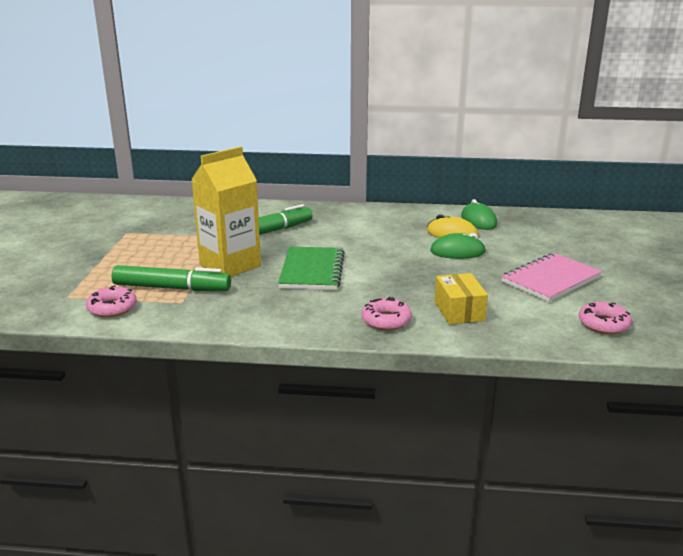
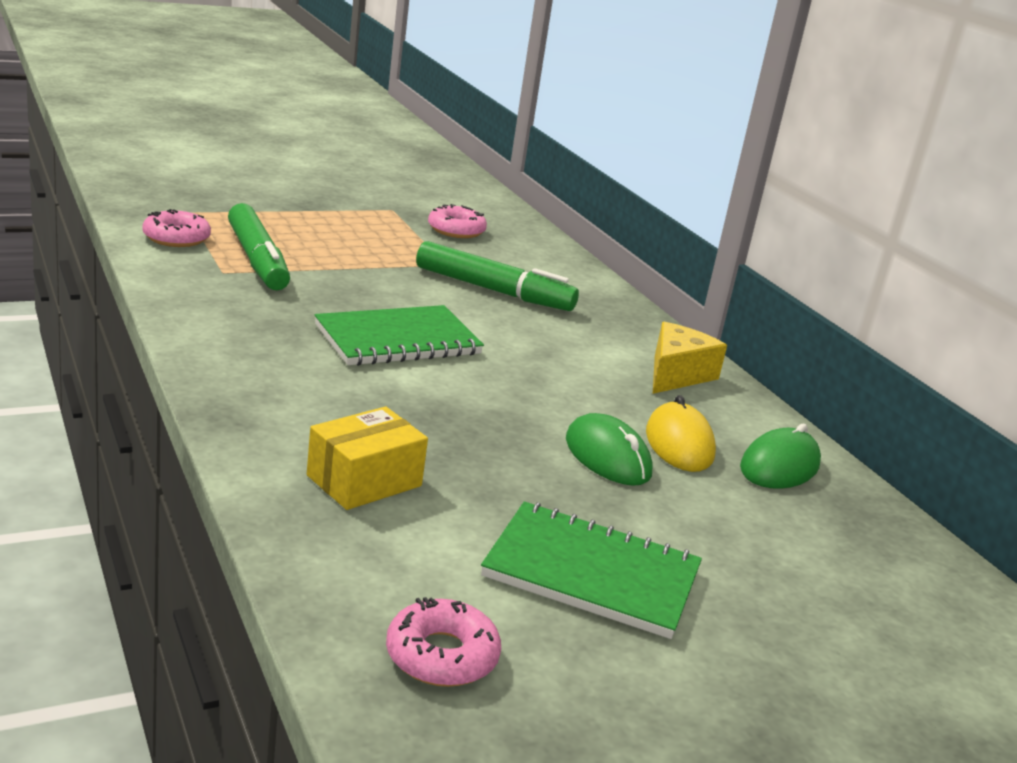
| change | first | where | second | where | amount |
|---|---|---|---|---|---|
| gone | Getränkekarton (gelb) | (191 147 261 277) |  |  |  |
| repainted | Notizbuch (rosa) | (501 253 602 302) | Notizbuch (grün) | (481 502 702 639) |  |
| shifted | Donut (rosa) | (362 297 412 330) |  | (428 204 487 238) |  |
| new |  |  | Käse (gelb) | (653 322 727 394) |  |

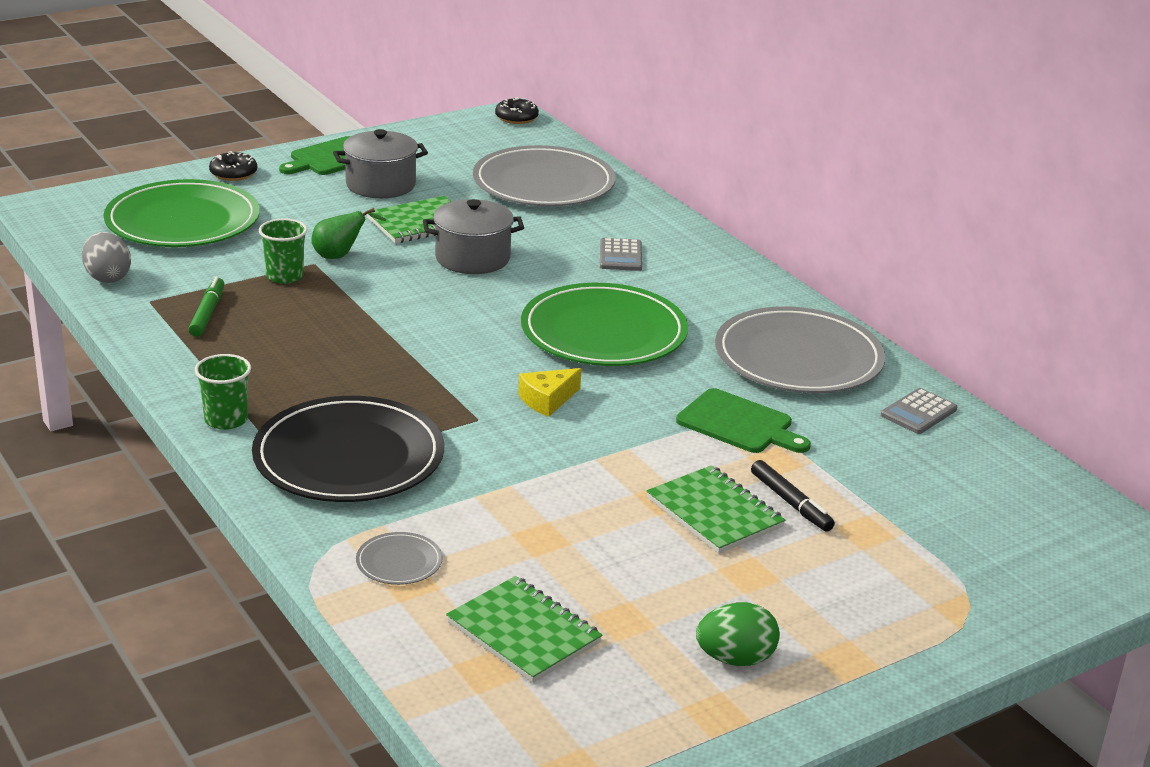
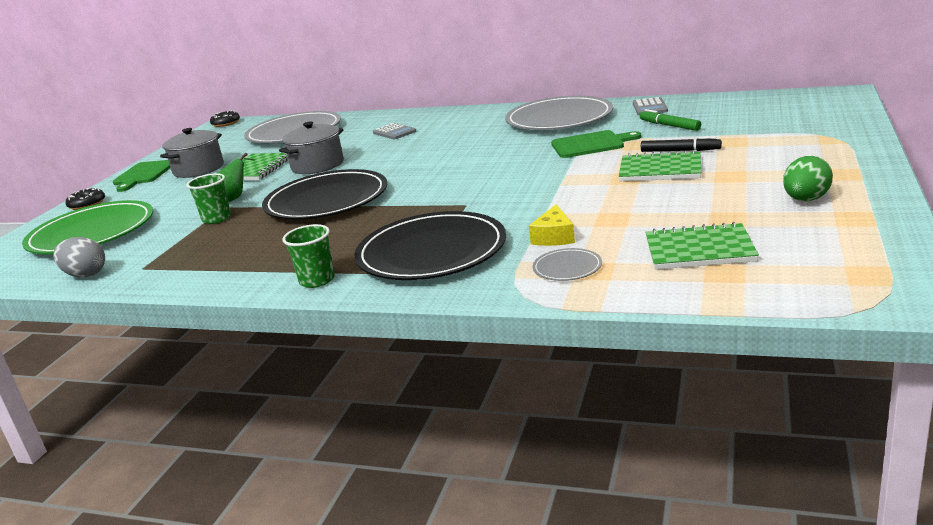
| change | first | where | second | where | amount |
|---|---|---|---|---|---|
| shifted | Filzstift (grün) | (188 277 224 337) |  | (640 109 701 131) |  |
| gone | Teller (grün) | (521 283 688 366) |  |  |  |
| shifted | Käse (gelb) | (518 368 582 417) |  | (529 204 575 246) |  |
| new |  |  | Teller (schwarz) | (262 169 387 220) |  |

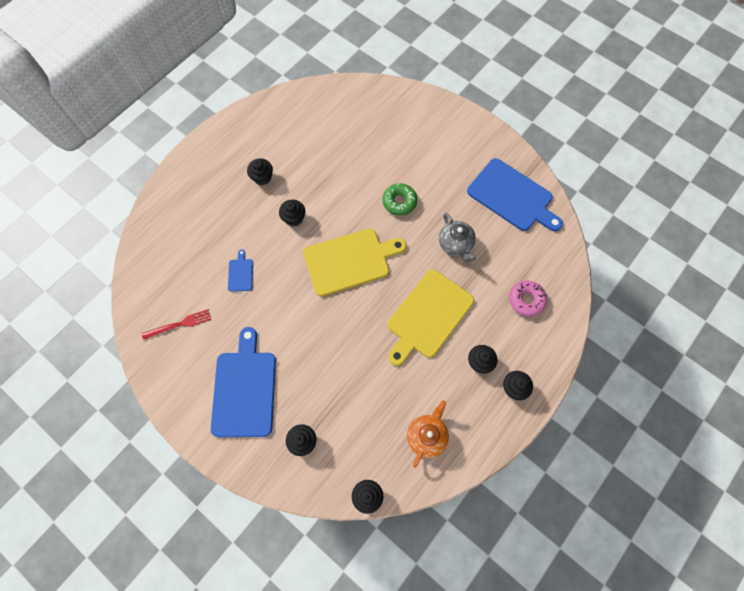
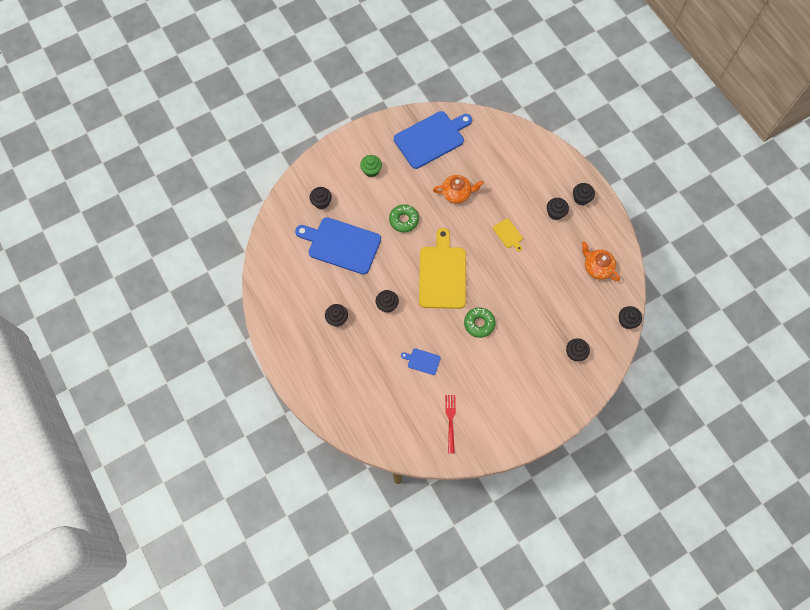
| change | first | where | second | where | amount |
|---|---|---|---|---|---|
| repainted | Teekanne (grau) | (439 213 476 262) | Teekanne (orange) | (433 175 484 204) |  |
| scaled | Schneidebrett (gelb) | (388 270 474 366) |  | (493 218 523 252) | x0.44 |
| gone | Donut (rosa) | (509 280 547 317) |  |  |  |
| shifted | Schneidebrett (blau) | (211 327 276 437) |  | (295 217 381 274) |  |
| new |  |  | Muffin (grün) | (360 155 382 177) |  |
| new |  |  | Muffin (schwarz) | (310 187 332 209) |  |
| new |  |  | Donut (grün) | (464 307 496 338) |  |

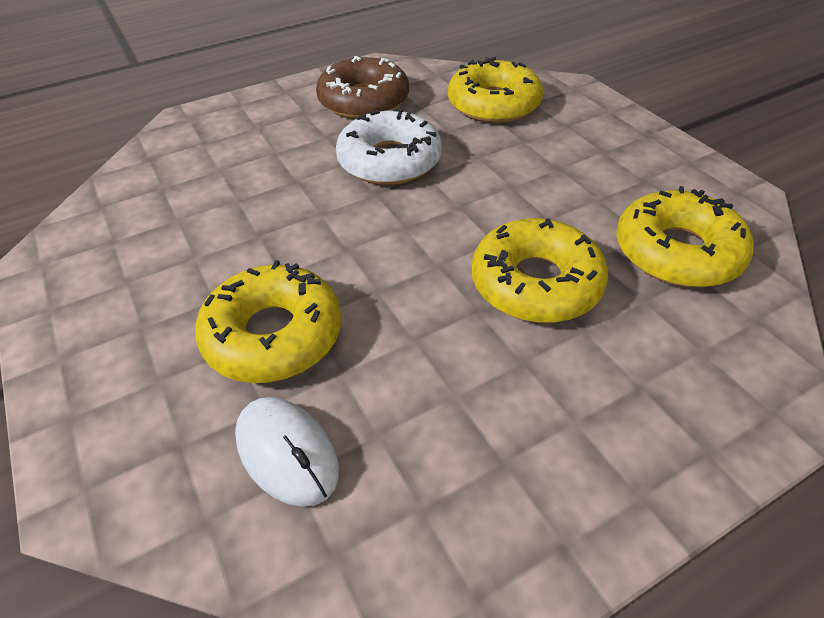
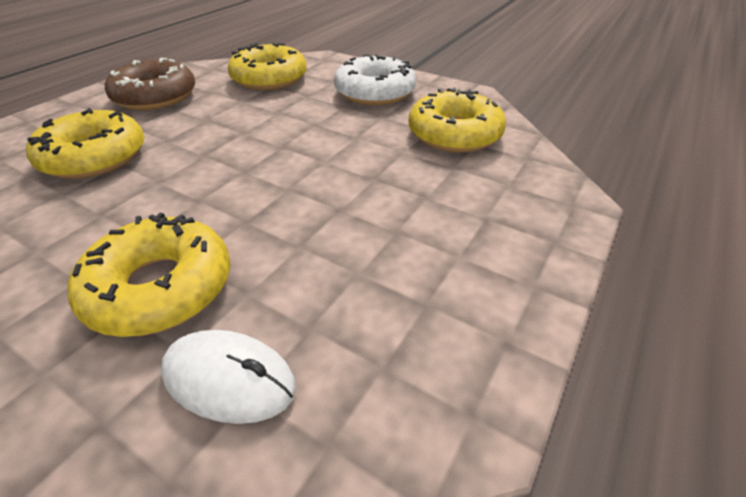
| change | first | where | second | where | amount |
|---|---|---|---|---|---|
| shifted | Donut (weiß) | (336 108 442 185) |  | (334 54 416 105) |  |
| shifted | Donut (gelb) | (472 218 608 323) |  | (26 108 145 179) |  |

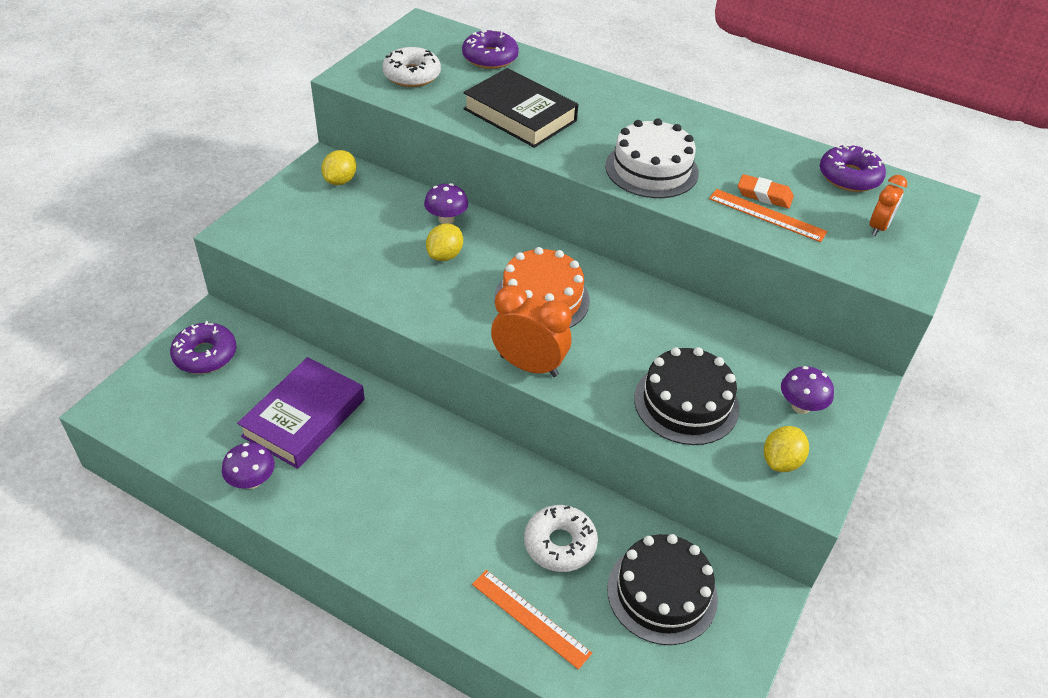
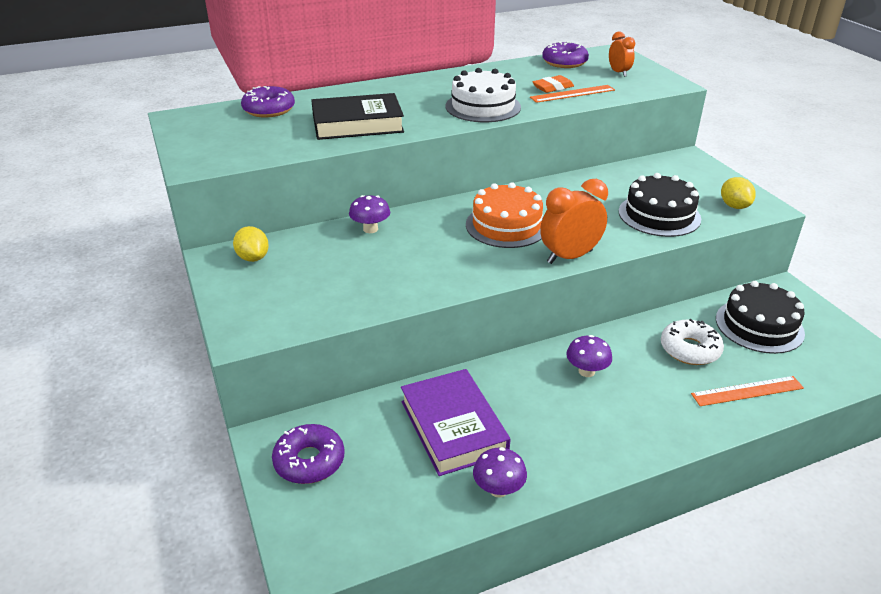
| change | first | where | second | where | amount |
|---|---|---|---|---|---|
| gone | Donut (weiß) | (382 47 441 87) |  |  |  |
| gone | Zitrone (gelb) | (426 223 463 261) |  |  |  |
| shifted | Pilz (lila) | (781 366 834 414) |  | (566 335 612 377) |  |

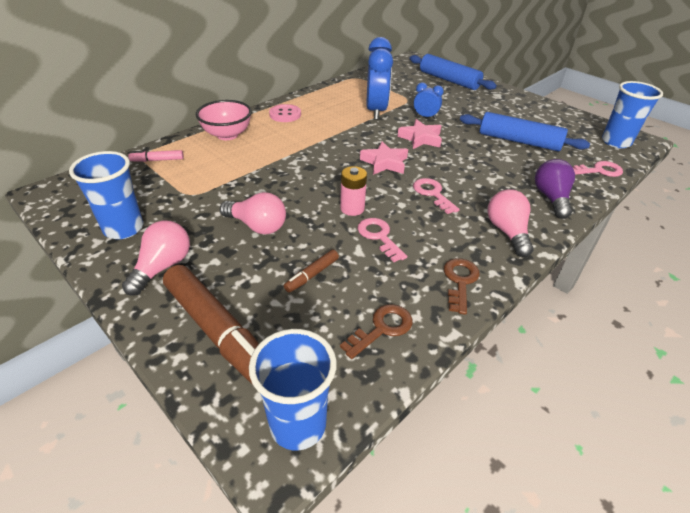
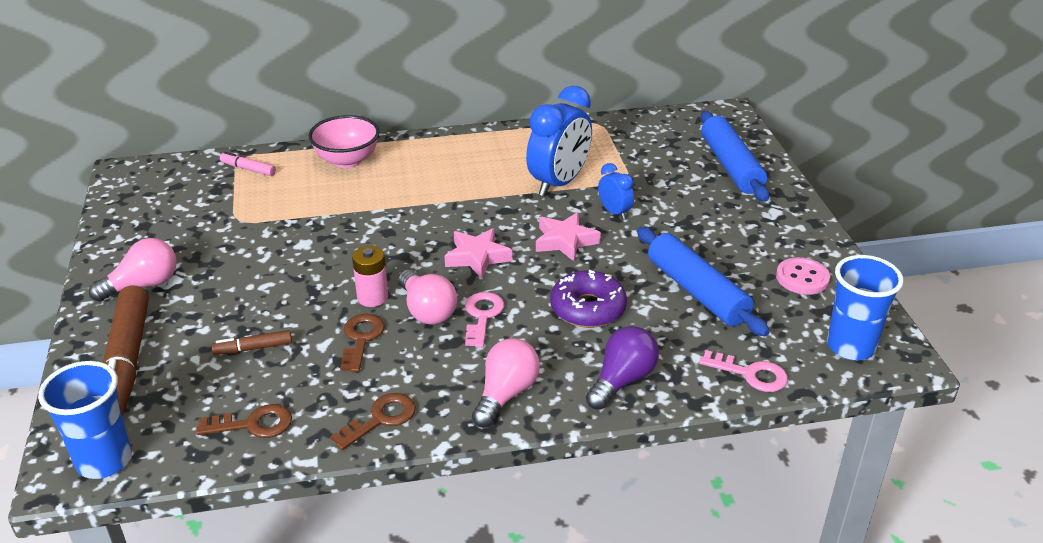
| change | first | where | second | where | amount |
|---|---|---|---|---|---|
| shifted | Knopf (rosa) | (269 104 301 122) |  | (776 257 830 295) |  |
| gone | Becher (blau) | (69 151 143 239) |  |  |  |
| shifted | Glühbirne (rosa) | (220 192 286 234) |  | (399 270 457 325) |  |
| repainted | Schlüssel (rosa) | (357 218 407 262) | Schlüssel (braun) | (340 314 385 372) |  |
| new |  |  | Donut (lila) | (550 270 627 328) |  |

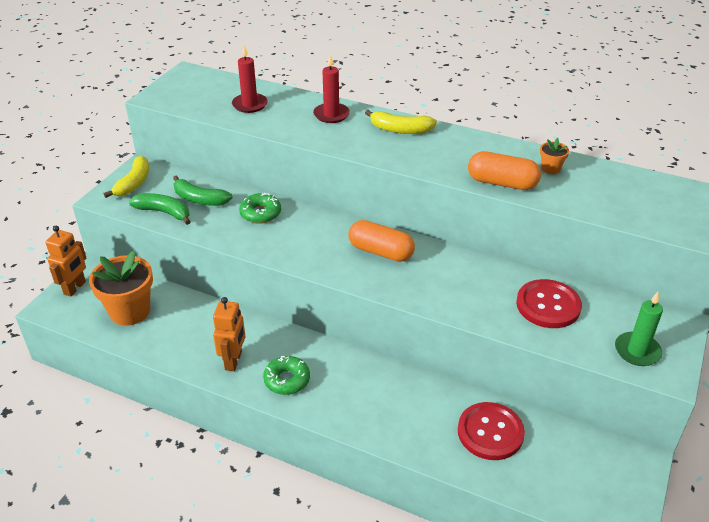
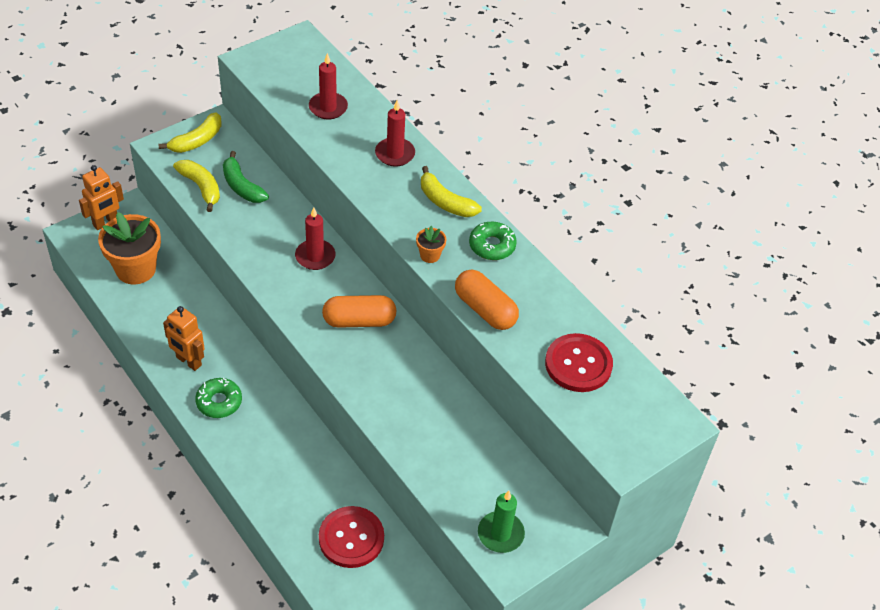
| change | first | where | second | where | amount |
|---|---|---|---|---|---|
| shifted | Blumentopf (orange) | (540 138 569 174) |  | (416 226 447 263) |  |
| repainted | Banane (grün) | (129 193 191 225) | Banane (gelb) | (173 160 220 212) |  |
| shifted | Donut (grün) | (239 193 281 224) |  | (469 222 517 260) |  |
| rotated | Kapsel (orange) | (348 220 415 262) |  | (322 295 397 328) | 60 degrees counterclockwise |
| shifted | Knopf (rot) | (516 279 582 328) |  | (545 333 613 392) |  |
| rotated | Roboter (orange) | (213 297 245 371) |  | (163 306 205 371) | 90 degrees clockwise |
| new |  |  | Kerze (rot) | (295 207 335 270) |  |

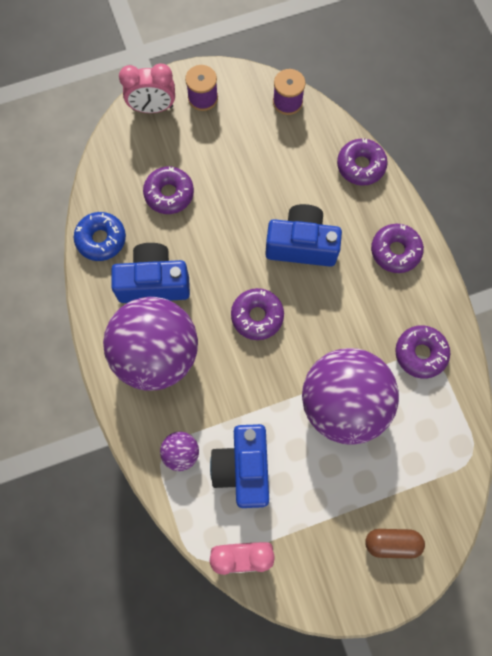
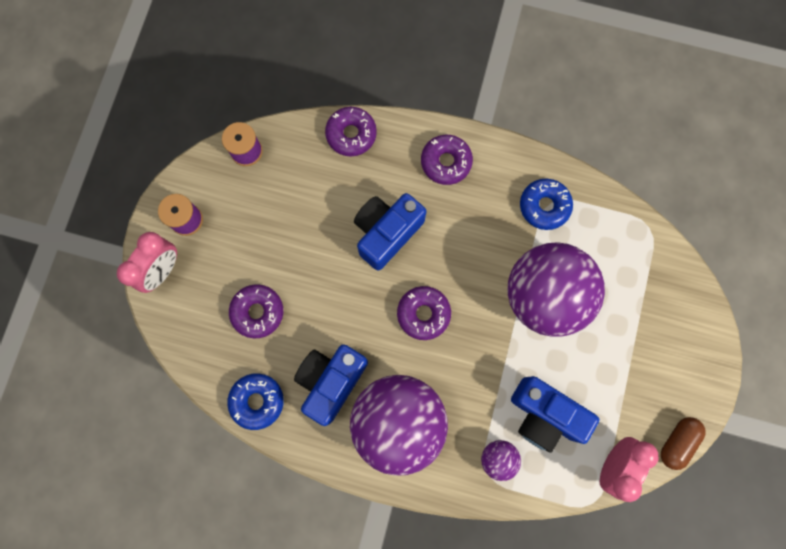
| change | first | where | second | where | amount |
|---|---|---|---|---|---|
| repainted | Donut (lila) | (395 325 450 379) | Donut (blau) | (520 179 573 230) |  |
| shifted | Kapsel (braun) | (365 529 425 559) |  | (661 417 706 470) |  |

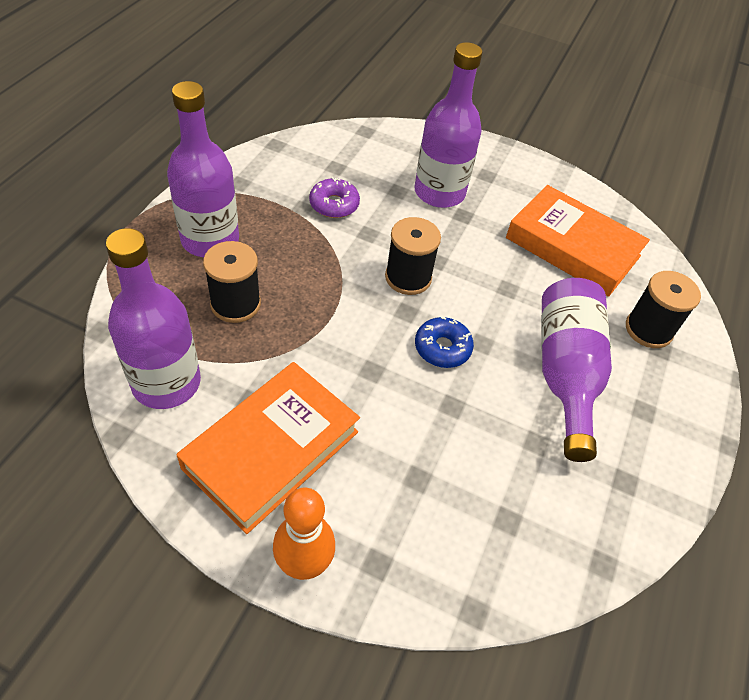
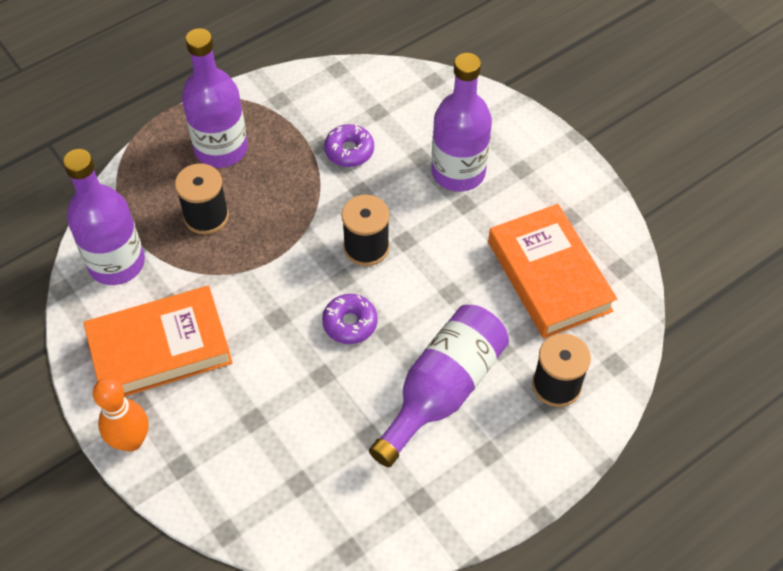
| change | first | where | second | where | amount |
|---|---|---|---|---|---|
| repainted | Donut (blau) | (415 316 474 368) | Donut (lila) | (322 294 378 344) |  |

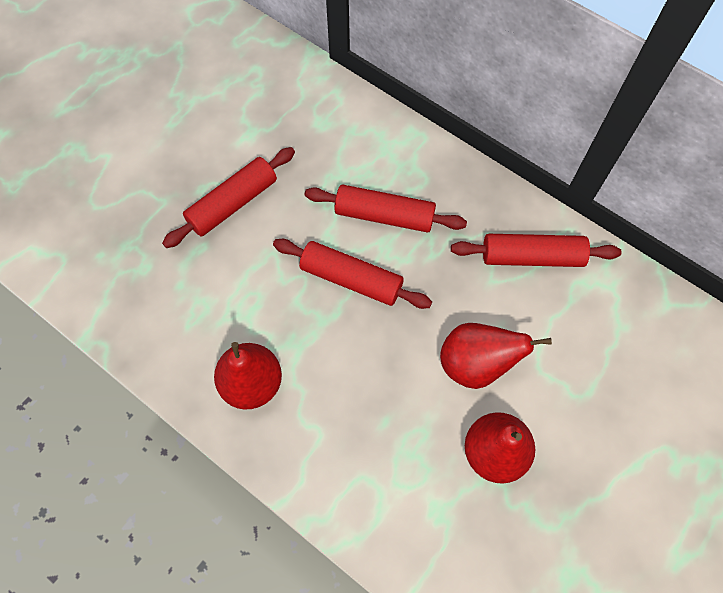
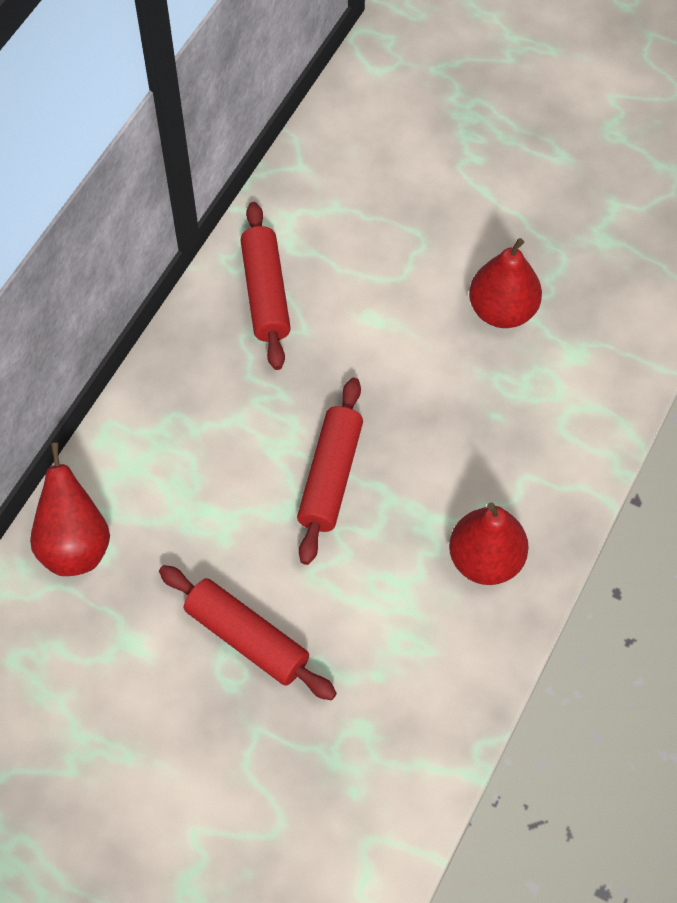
| change | first | where | second | where | amount |
|---|---|---|---|---|---|
| gone | Nudelholz (rot) | (305 185 467 233) |  |  |  |
| shifted | Birne (rot) | (440 323 552 389) |  | (30 443 110 576) |  |

